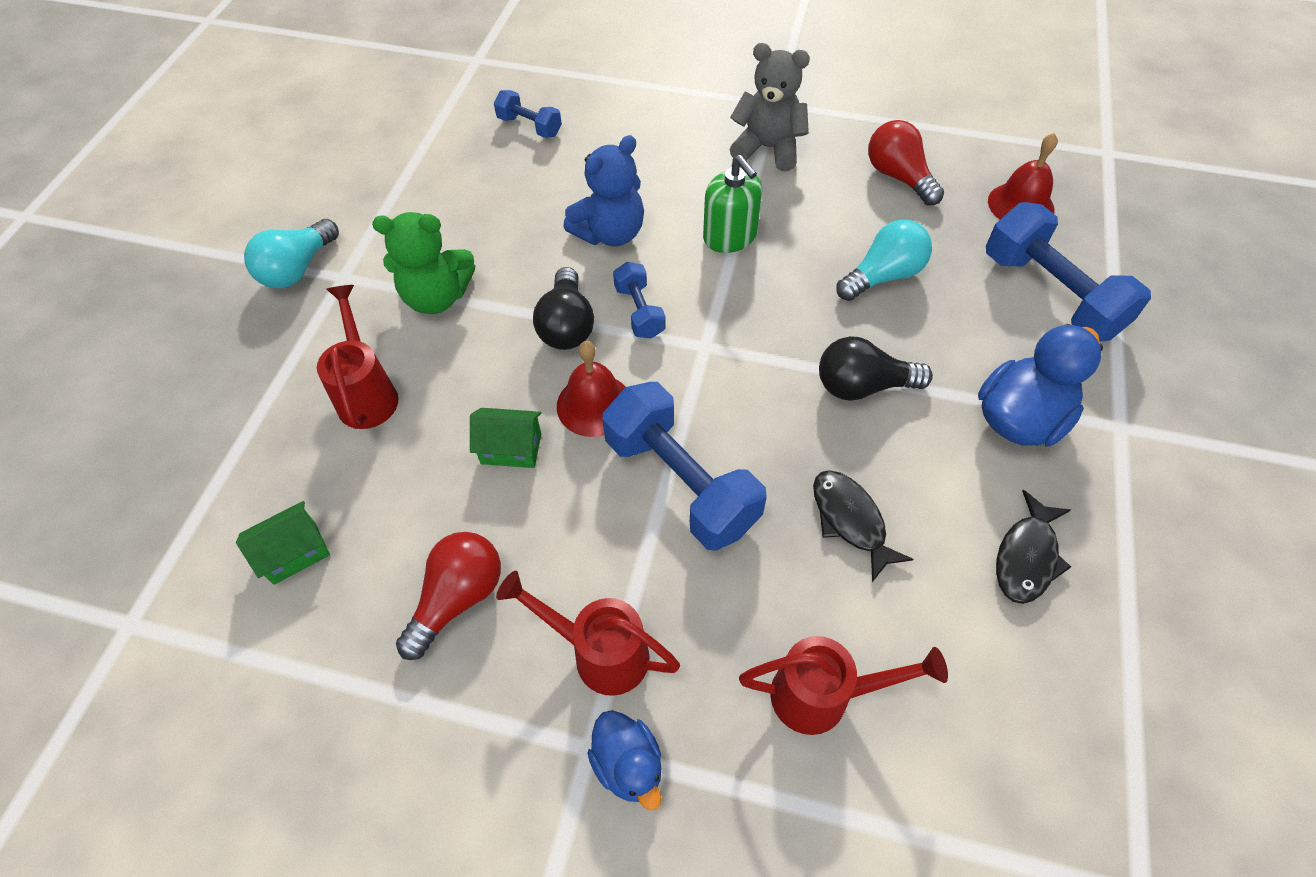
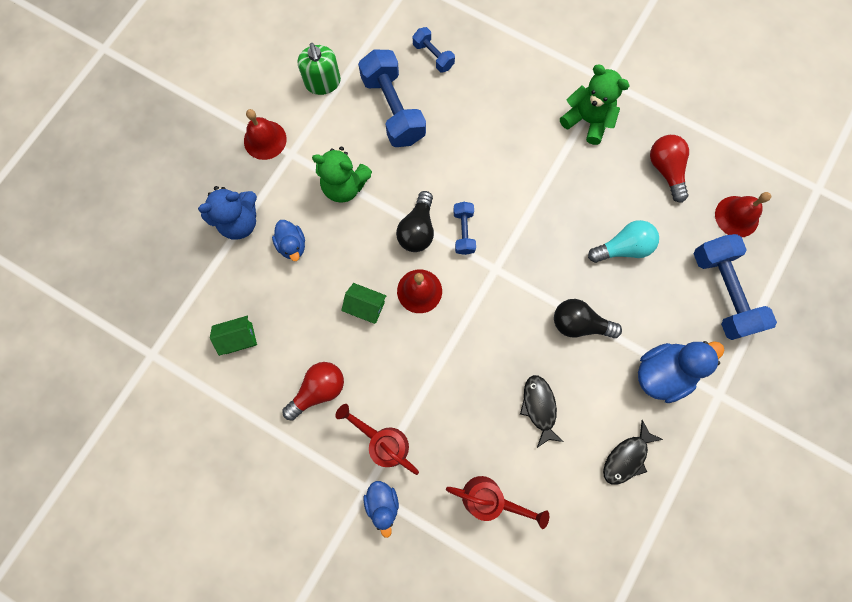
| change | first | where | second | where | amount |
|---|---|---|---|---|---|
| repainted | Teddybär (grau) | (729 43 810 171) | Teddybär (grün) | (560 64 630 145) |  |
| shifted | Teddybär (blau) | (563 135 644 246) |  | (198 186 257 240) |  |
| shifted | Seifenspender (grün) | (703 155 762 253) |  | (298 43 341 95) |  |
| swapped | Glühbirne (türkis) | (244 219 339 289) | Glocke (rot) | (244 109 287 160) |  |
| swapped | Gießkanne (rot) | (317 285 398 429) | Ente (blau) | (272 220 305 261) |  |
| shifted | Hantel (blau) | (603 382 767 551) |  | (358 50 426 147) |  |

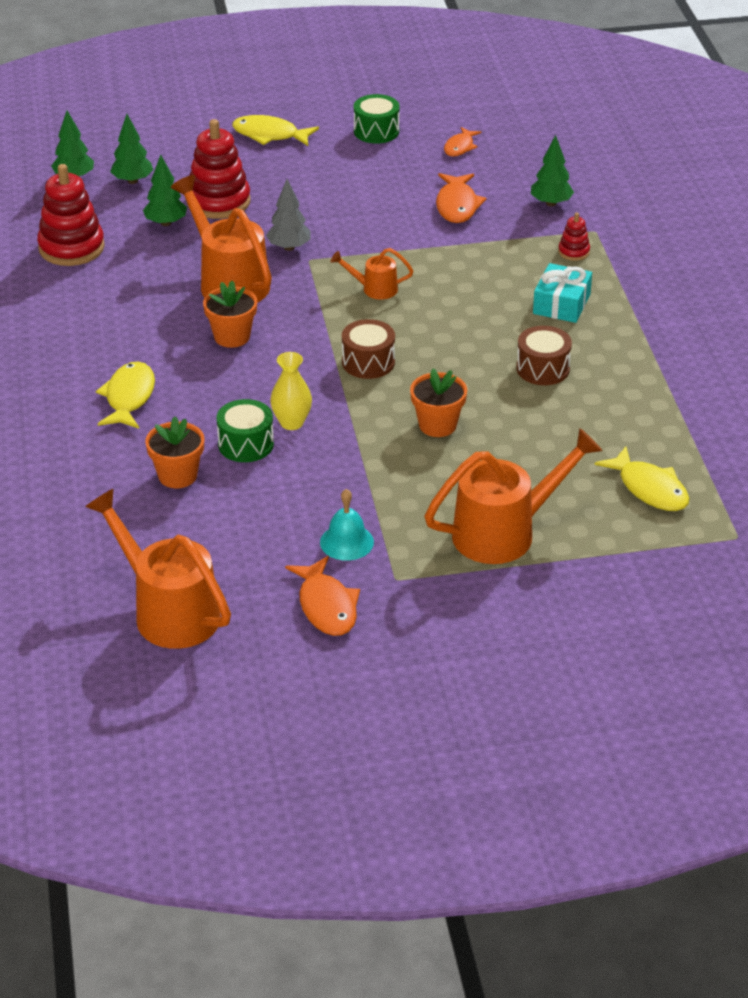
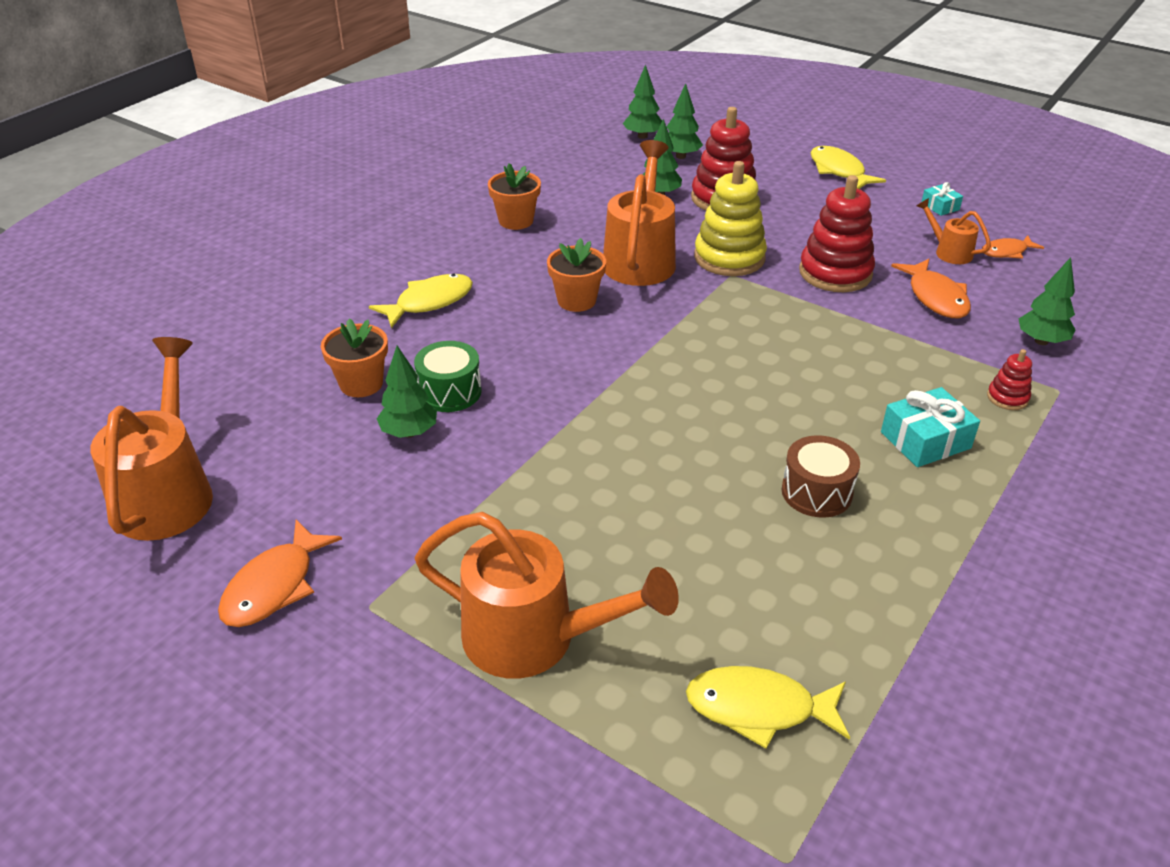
| change | first | where | second | where | amount |
|---|---|---|---|---|---|
| swapped | Trommel (grün) | (354 94 400 144) | Geschenk (türkis) | (922 182 963 216) |  |
| shifted | Stapelspielzeug (rot) | (37 164 105 266) |  | (799 175 875 292) |  |
| rotated | Fisch (orange) | (436 173 487 223) |  | (891 259 971 318) | 60 degrees counterclockwise |
| swapped | Baum (grau) | (266 179 310 251) | Stapelspielzeug (gelb) | (694 161 767 276) |  |
| shifted | Gießkanne (orange) | (330 248 413 299) |  | (916 198 991 264) |  |
| gone | Trommel (braun) | (342 319 395 379) |  |  |  |
| gone | Vase (gelb) | (270 352 312 430) |  |  |  |
| shifted | Blumentopf (orange) | (410 368 467 437) |  | (488 163 541 230) |  |
| rotated | Fisch (gelb) | (595 446 689 511) |  | (686 666 850 749) | 90 degrees clockwise |
| gone | Glocke (türkis) | (320 489 374 561) |  |  |  |
| new |  |  | Baum (grün) | (377 346 437 438) |  |

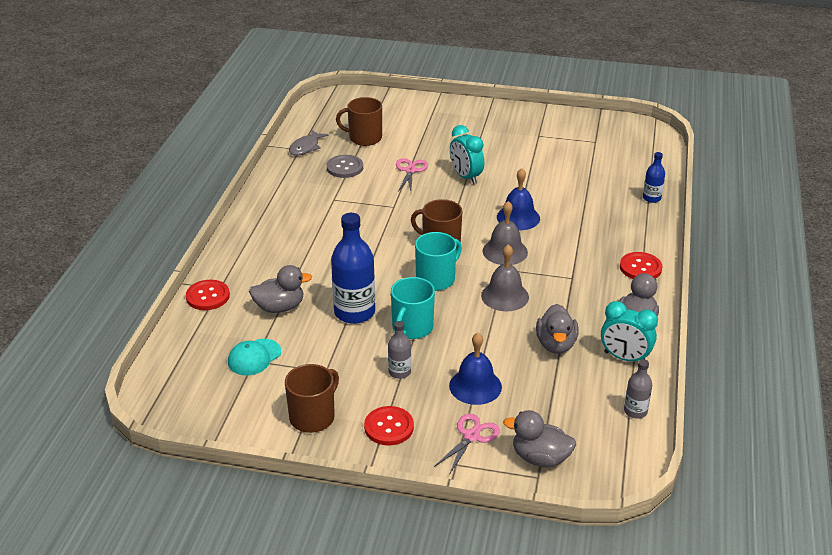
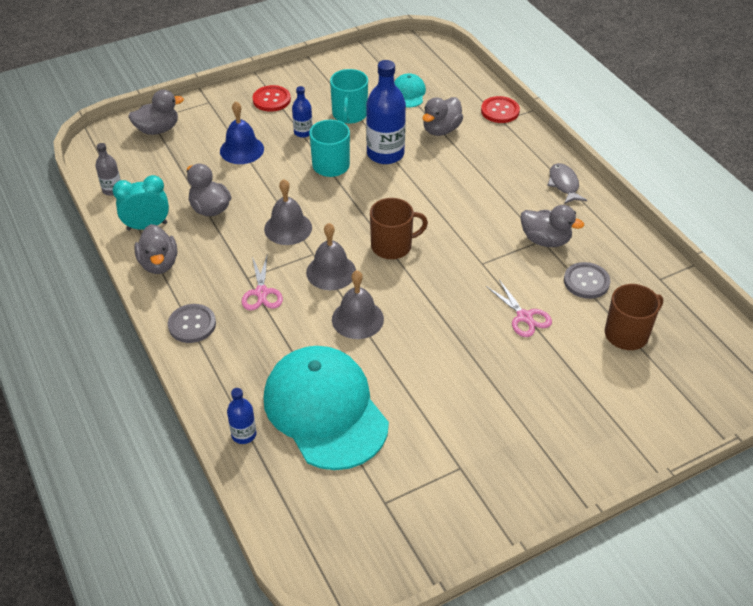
| change | first | where | second | where | amount |
|---|---|---|---|---|---|
| gone | Wecker (türkis) | (450 125 484 184) |  |  |  |
| shifted | Fisch (grau) | (289 130 329 156) |  | (547 163 587 204) |  |
| repainted | Glocke (blau) | (497 168 540 230) | Glocke (grau) | (332 270 384 339) |  |
| shifted | Tasse (türkis) | (415 232 462 291) |  | (330 69 368 124) |  |
| repainted | Knopf (rot) | (620 252 662 279) | Knopf (grau) | (168 304 216 343) |  |
| repainted | Flasche (grau) | (388 321 411 379) | Flasche (blau) | (292 86 313 138) |  |
| gone | Tasse (braun) | (285 364 339 433) |  |  |  |
| shifted | Schere (rosa) | (434 414 500 475) |  | (242 256 283 311) |  |
| new |  |  | Ente (grau) | (520 205 584 247) |  |
| new |  |  | Kappe (türkis) | (264 346 389 470) |  |

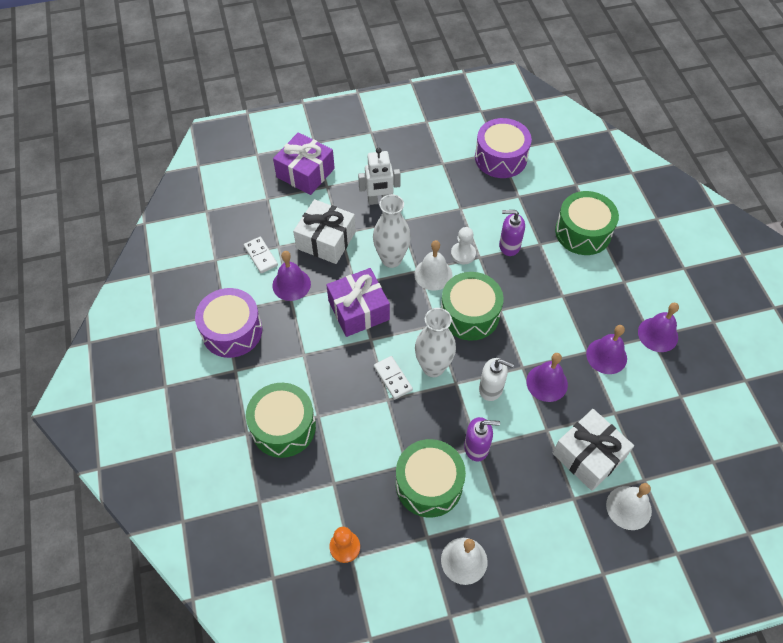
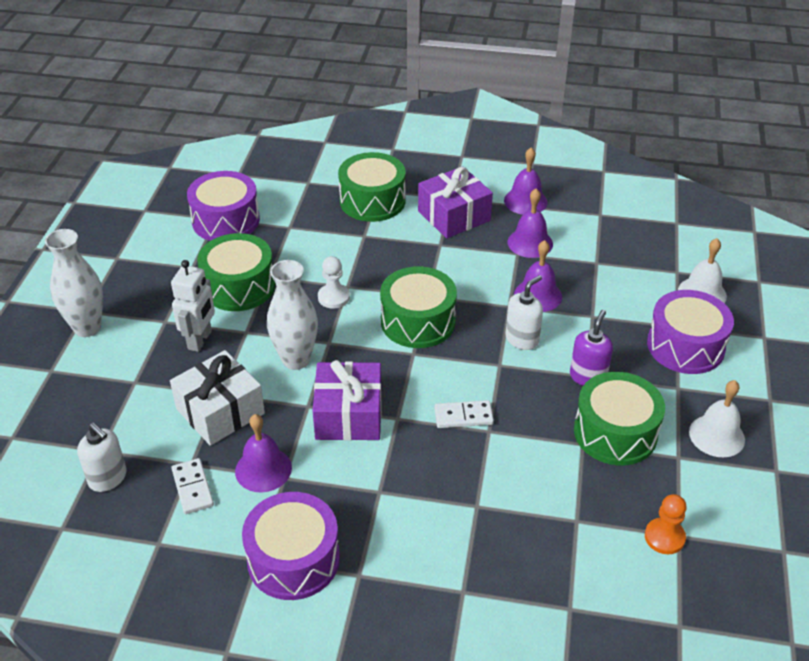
| change | first | where | second | where | amount |
|---|---|---|---|---|---|
| shifted | Geschenk (lila) | (273 132 335 195) |  | (418 166 493 238) |  |
| gone | Seifenspender (lila) | (499 210 525 256) |  |  |  |
| rotated | Dominostein (weiß) | (244 237 278 273) |  | (172 458 214 514) | 75 degrees clockwise |
| gone | Glocke (weiß) | (414 240 452 290) |  |  |  |
| shifted | Vase (weiß) | (415 308 456 377) |  | (45 229 103 337) |  |
| shifted | Trommel (grün) | (246 383 316 458) |  | (197 233 275 311) |  |
| gone | Geschenk (weiß) | (552 409 634 491) |  |  |  |
| new |  |  | Trommel (lila) | (647 290 734 374) |  |
| new |  |  | Seifenspender (weiß) | (77 423 127 492) |  |

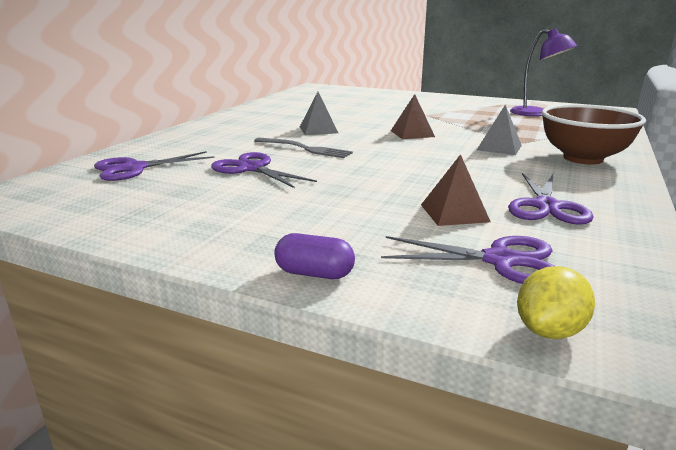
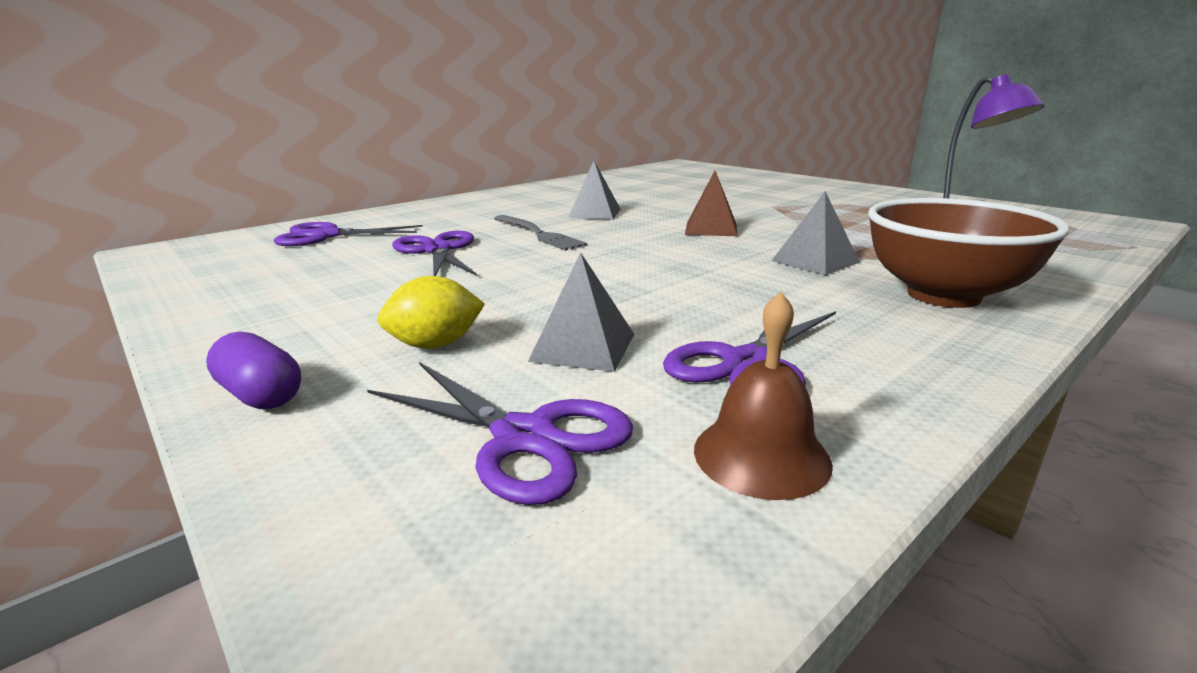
| change | first | where | second | where | amount |
|---|---|---|---|---|---|
| repainted | Pyramide (braun) | (421 154 491 226) | Pyramide (grau) | (528 252 634 372) |  |
| shifted | Zitrone (gelb) | (517 266 595 339) |  | (377 276 485 349) |  |
| new |  |  | Glocke (braun) | (694 292 833 500) |  |

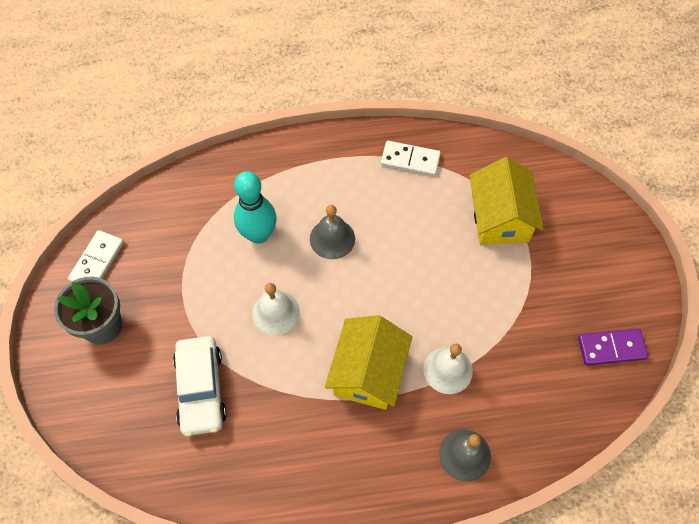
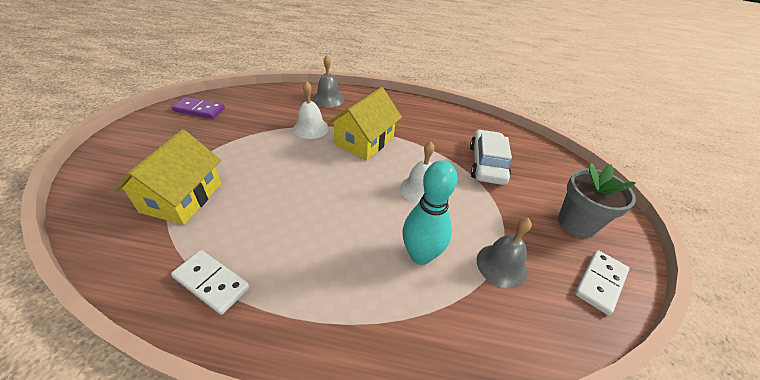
| change | first | where | second | where | amount |
|---|---|---|---|---|---|
| shifted | Glocke (grau) | (310 205 355 259) |  | (477 218 532 288) |  |

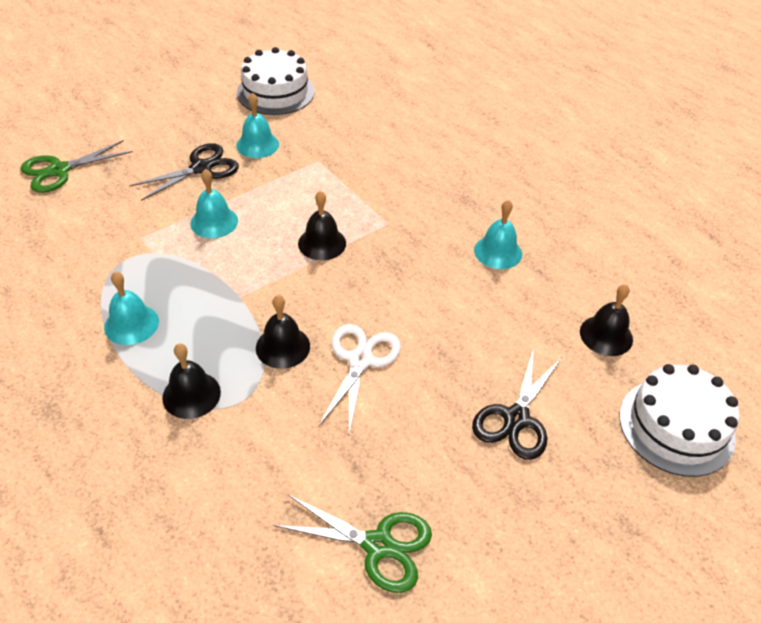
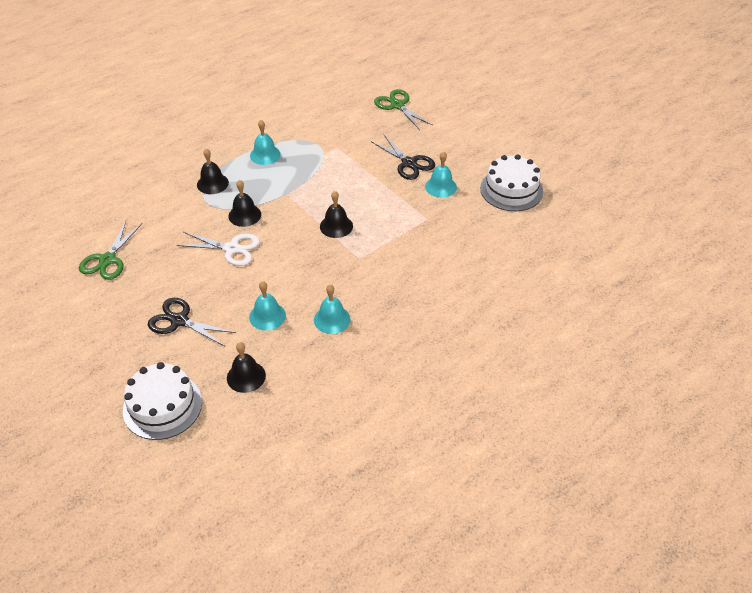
| change | first | where | second | where | amount |
|---|---|---|---|---|---|
| shifted | Glocke (türkis) | (190 169 238 238) |  | (249 281 286 330) |  |

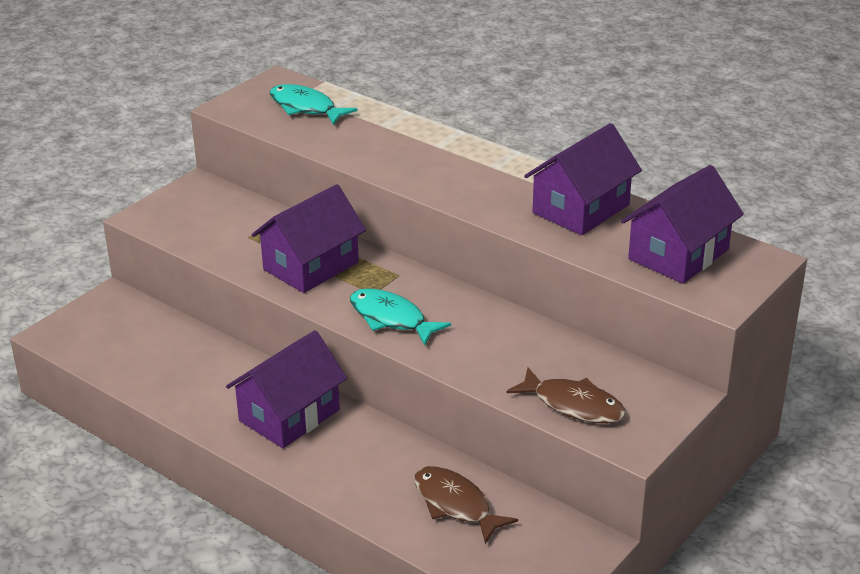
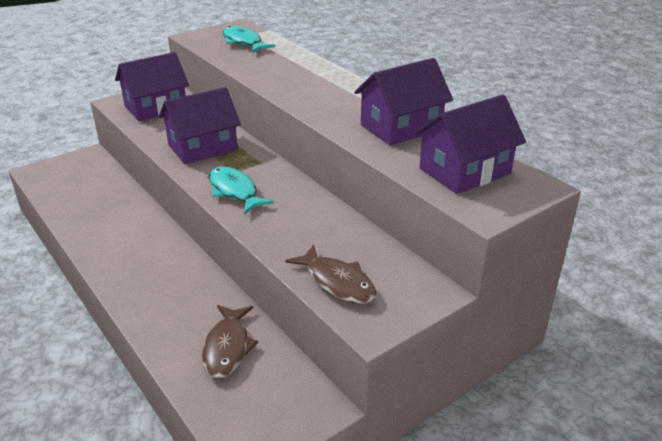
| change | first | where | second | where | amount |
|---|---|---|---|---|---|
| shifted | Haus (lila) | (226 330 347 448) |  | (115 52 189 121) |  |
| rotated | Fisch (braun) | (414 466 518 544) |  | (202 305 258 379) | 150 degrees counterclockwise |

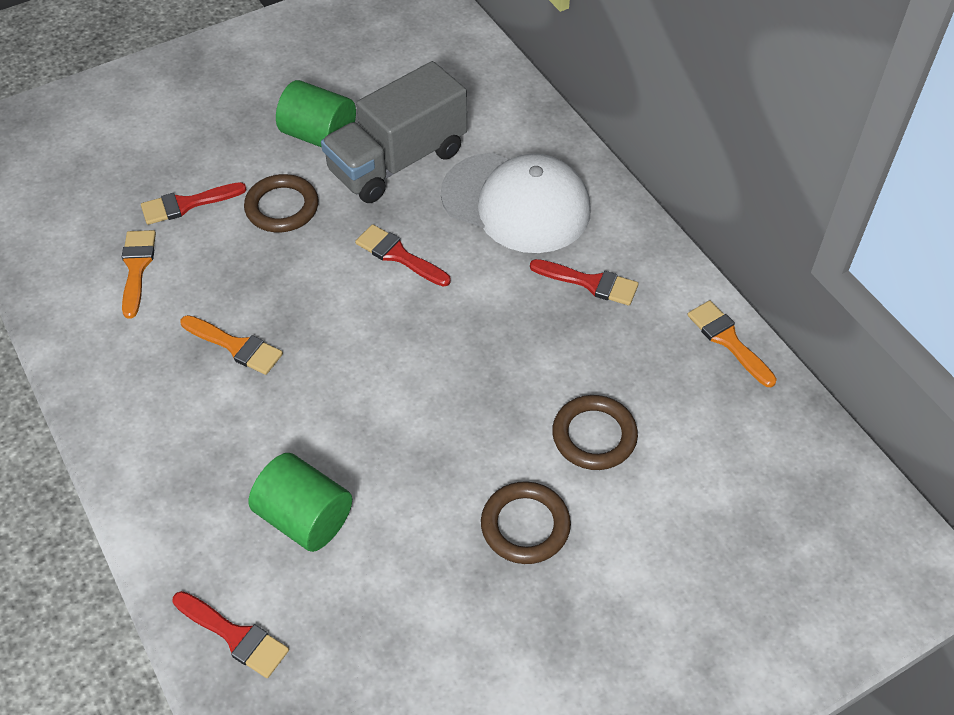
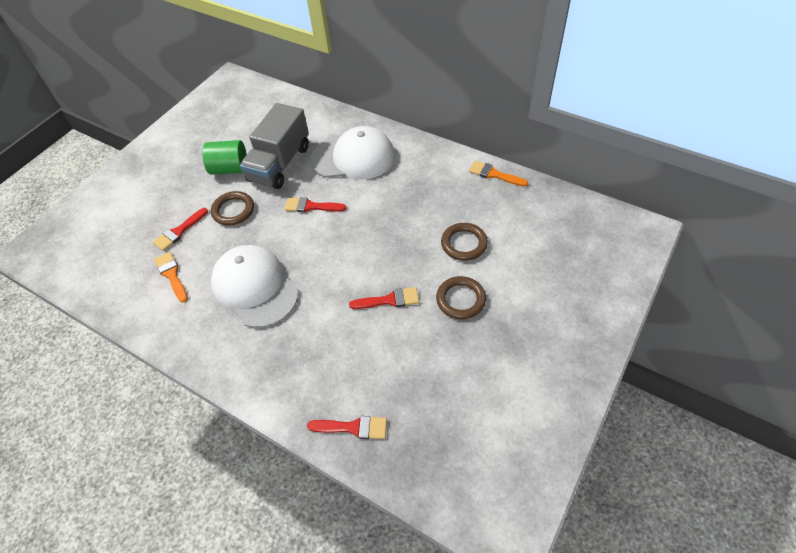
| change | first | where | second | where | amount |
|---|---|---|---|---|---|
| shifted | Pinsel (rot) | (530 259 639 306) |  | (349 287 419 309) |  |
| swapped | Pinsel (orange) | (180 315 283 375) | Kappe (weiß) | (211 245 298 328) |  |
| gone | Vollzylinder (grün) | (249 453 352 552) |  |  |  |

